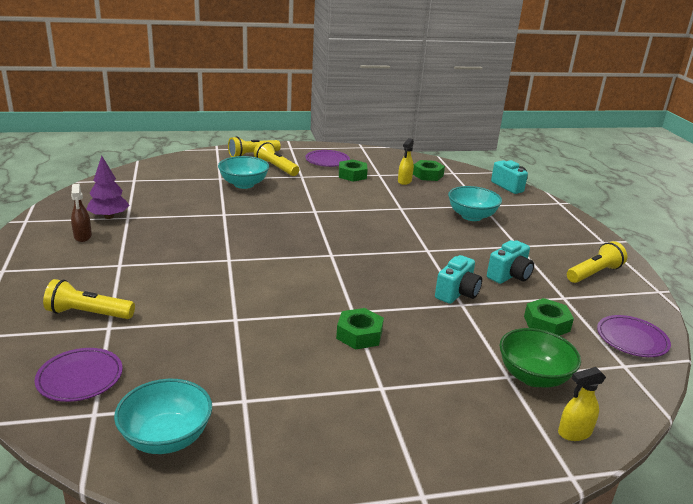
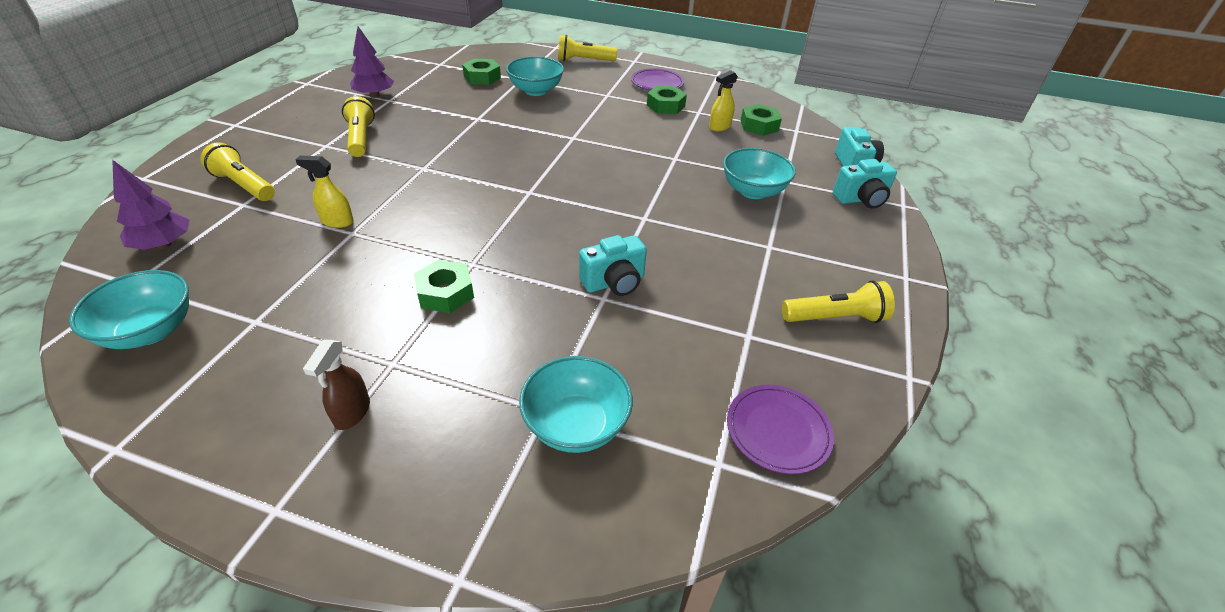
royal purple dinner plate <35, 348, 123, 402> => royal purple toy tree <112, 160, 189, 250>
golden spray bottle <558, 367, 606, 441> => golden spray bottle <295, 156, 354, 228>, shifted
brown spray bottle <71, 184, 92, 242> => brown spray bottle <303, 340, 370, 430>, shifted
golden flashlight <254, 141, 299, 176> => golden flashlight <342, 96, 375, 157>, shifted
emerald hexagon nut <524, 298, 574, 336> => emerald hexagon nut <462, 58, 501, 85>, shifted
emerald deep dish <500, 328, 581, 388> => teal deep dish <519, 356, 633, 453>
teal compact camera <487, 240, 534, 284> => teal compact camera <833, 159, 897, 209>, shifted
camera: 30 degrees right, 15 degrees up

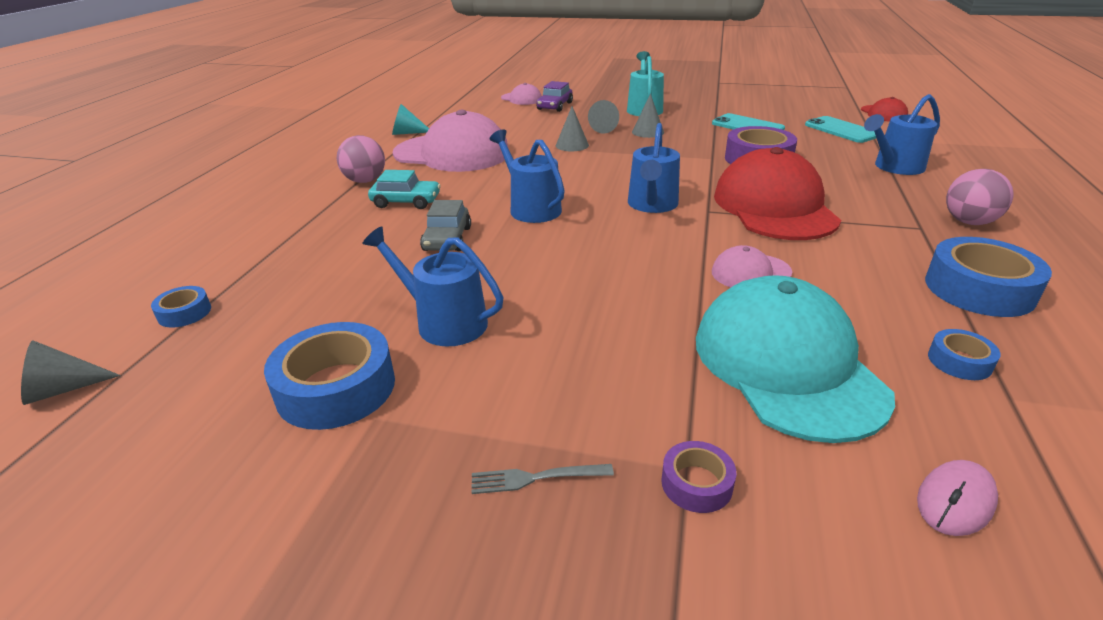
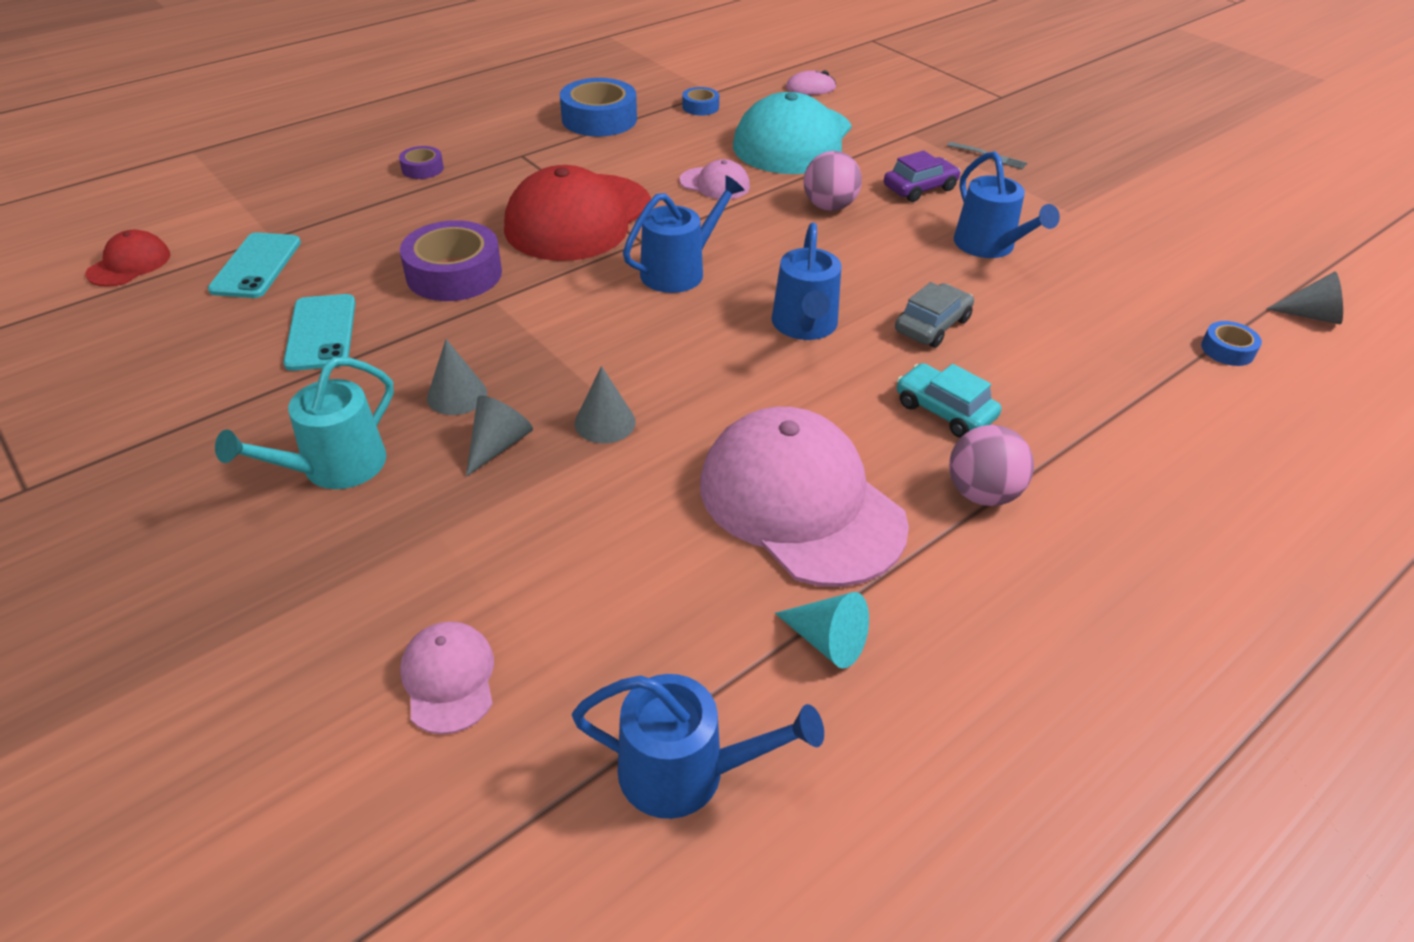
royal purple sticky tape <661, 441, 736, 513> => royal purple sticky tape <399, 146, 444, 179>, shifted
royal blue watering can <864, 94, 940, 175> => royal blue watering can <572, 674, 824, 819>, shifted
rose-pink ball <946, 169, 1014, 225> => rose-pink ball <804, 151, 862, 211>, shifted
royal purple automobile <537, 81, 573, 112> => royal purple automobile <884, 151, 961, 202>, shifted
royal blue sticky tape <264, 322, 395, 430> => nothing
camera: 145 degrees left, 10 degrees up

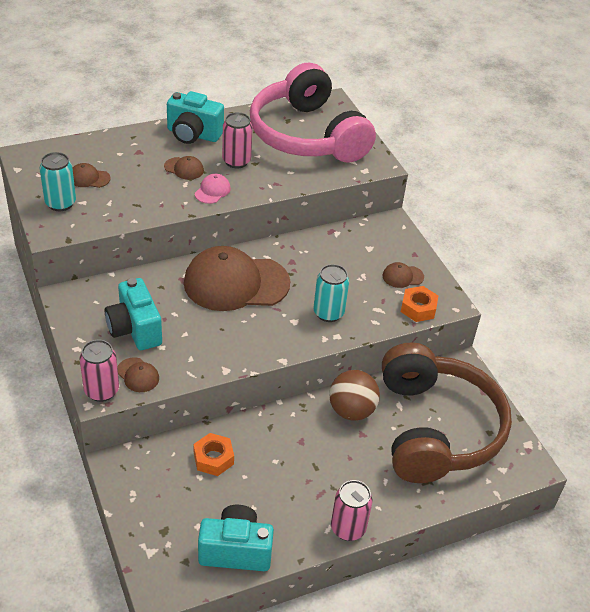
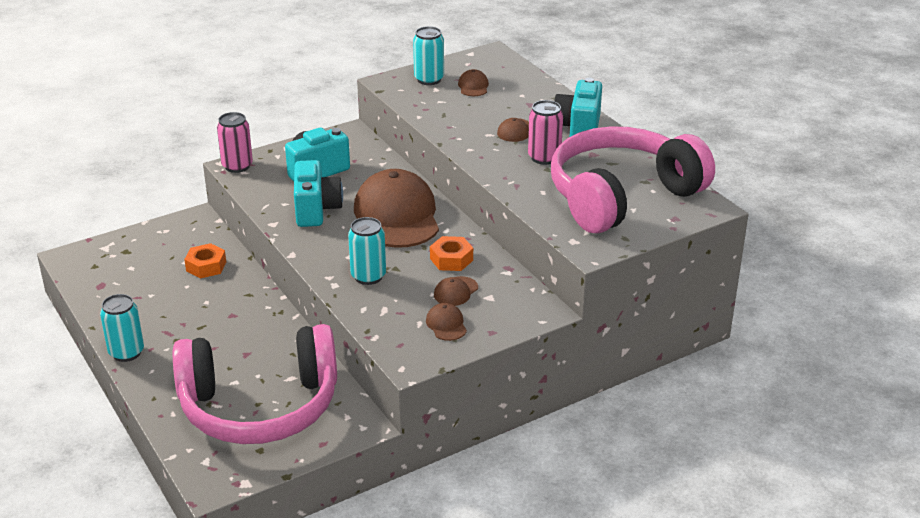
rose-pink can <331, 480, 372, 541> => teal can <100, 294, 144, 362>
brown headphones <382, 342, 512, 483> => rose-pink headphones <173, 324, 337, 444>
teal compact camera <198, 505, 274, 571> => teal compact camera <294, 160, 343, 227>, shifted
orange-coloured hexagon nut <401, 286, 438, 322> => orange-coloured hexagon nut <430, 236, 473, 271>, shifted
brown cap <117, 357, 159, 392> => brown cap <434, 276, 478, 306>, shifted
rose-pink cap <195, 174, 231, 204> => nothing
brown ball <329, 370, 380, 421> => nothing
camera: 85 degrees right, 10 degrees down

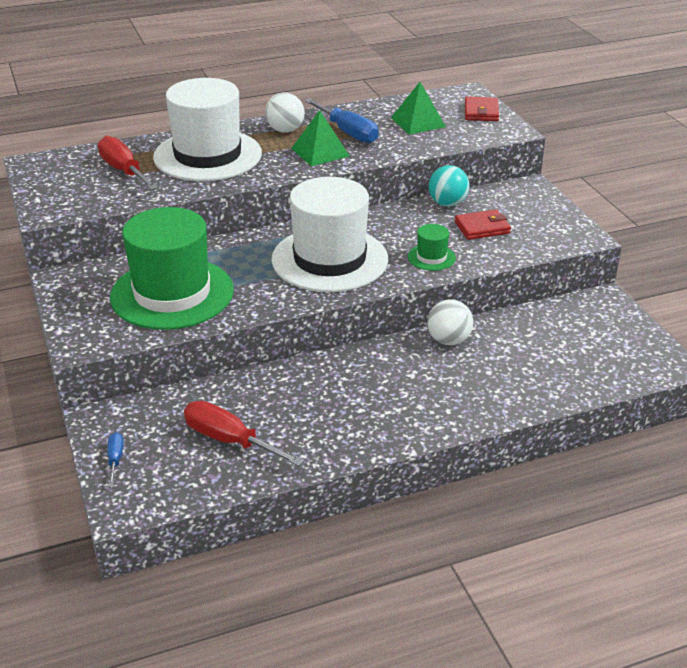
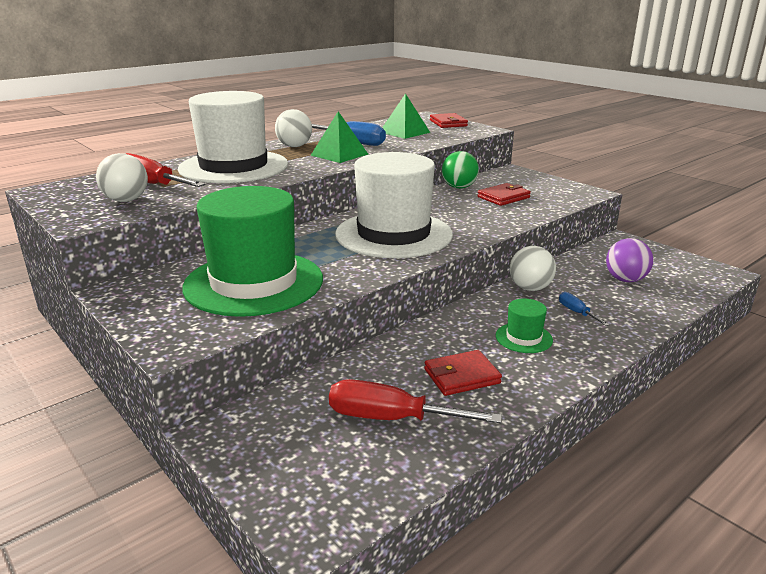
nothing => snow-white ball <96, 153, 148, 202>
nothing => crimson billfold <424, 350, 502, 396>
teal ball <429, 165, 469, 207> => emerald ball <442, 151, 479, 189>
emerald tall hat <408, 224, 456, 271> => emerald tall hat <496, 299, 553, 353>, shifted
royal blue screwdriver <107, 432, 124, 486> => royal blue screwdriver <559, 292, 610, 326>, shifted
nothing => royal purple ball <606, 238, 653, 282>
camera: 20 degrees left, 10 degrees down

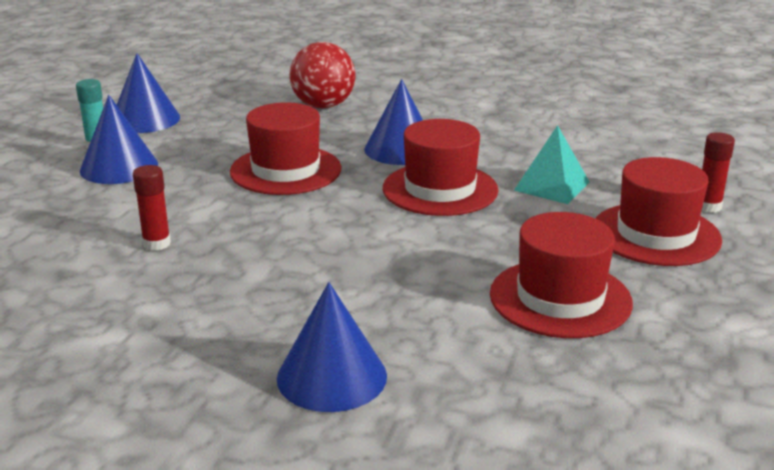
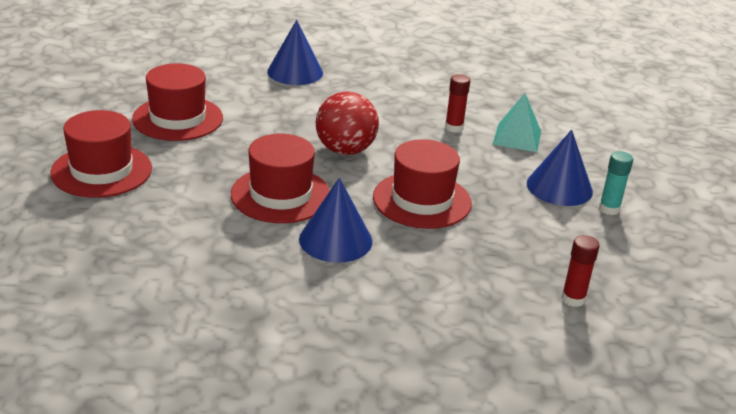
crimson ball <289, 42, 355, 109> => crimson ball <316, 91, 379, 155>, shifted
teal pyramid shape <514, 125, 589, 204> => teal pyramid shape <493, 93, 541, 152>, shifted
crimson stick of glue <702, 132, 735, 213> => crimson stick of glue <561, 235, 600, 307>, shifted
royal blue solid cone <117, 53, 180, 133> => nothing
camera: 160 degrees right, 5 degrees up

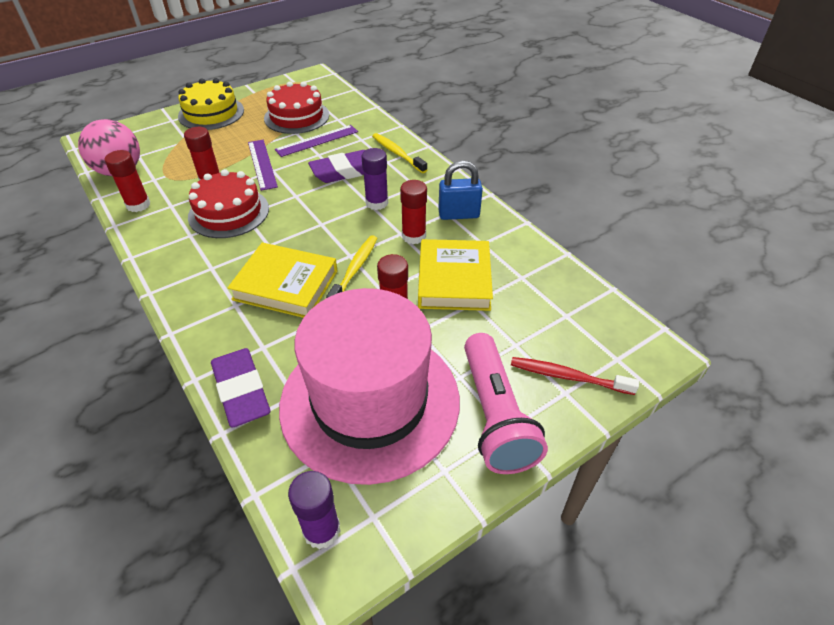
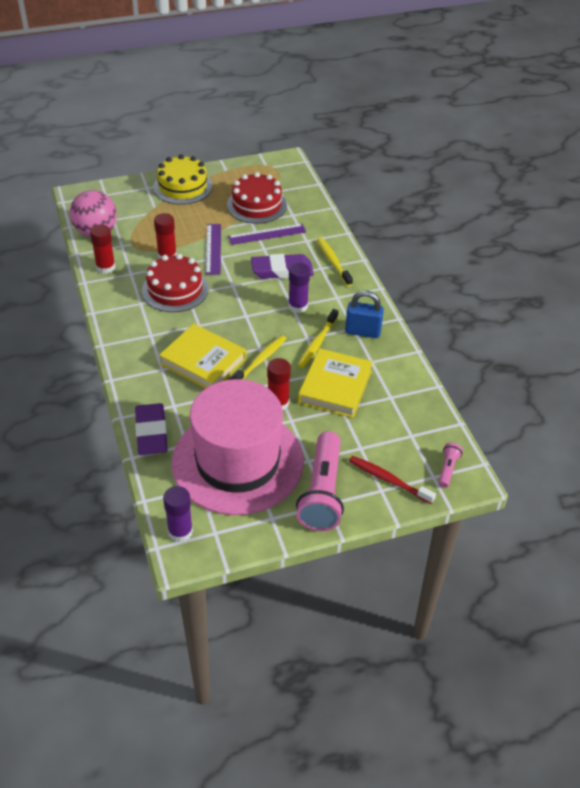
crimson stick of glue <400, 180, 427, 244> => golden dental brush <298, 309, 339, 368>
nothing => rose-pink flashlight <439, 442, 463, 488>
camera: 15 degrees right, 0 degrees up

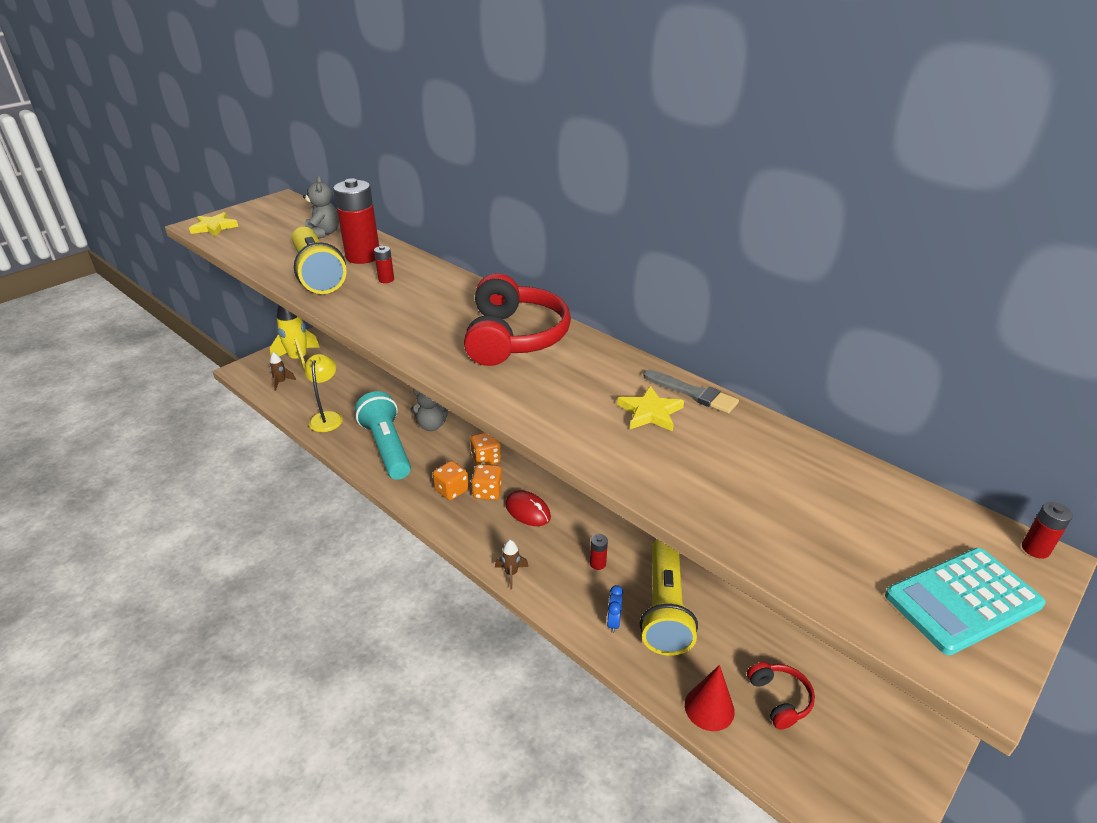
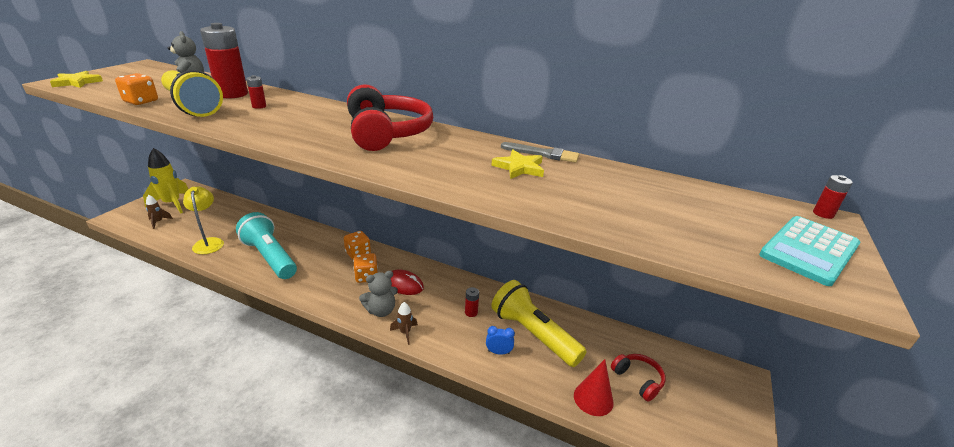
orange-coloured game die <433, 461, 469, 500> => orange-coloured game die <115, 73, 158, 105>, shifted
ash-grey stuffed bear <410, 389, 449, 431> => ash-grey stuffed bear <359, 271, 398, 317>, shifted
royal blue alarm clock <607, 585, 623, 633> => royal blue alarm clock <486, 326, 515, 355>, 105 degrees clockwise
golden flashlight <640, 539, 698, 656> => golden flashlight <491, 280, 587, 367>, 150 degrees clockwise
camera: 20 degrees left, 5 degrees down

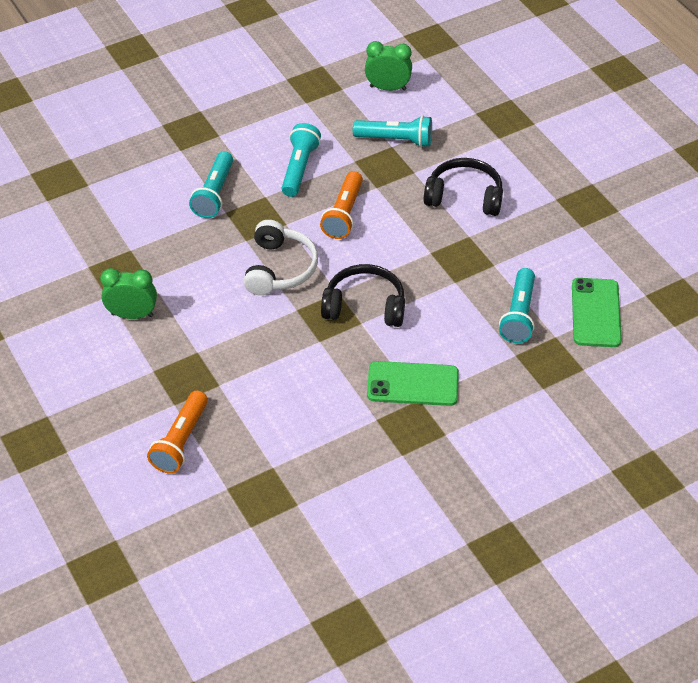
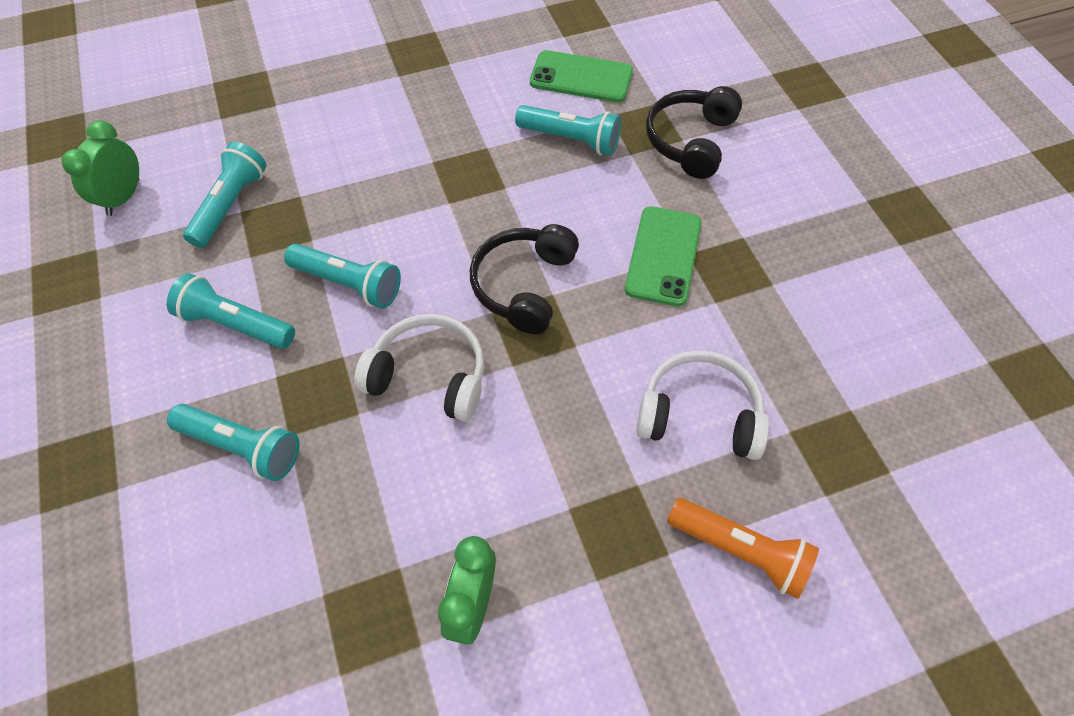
orange-coloured flashlight <320, 171, 363, 239> => teal flashlight <284, 244, 401, 308>
nothing => snow-white headphones <636, 350, 769, 460>
ebony headphones <424, 158, 503, 216> => ebony headphones <646, 86, 742, 179>, shifted
camera: 80 degrees left, 10 degrees up

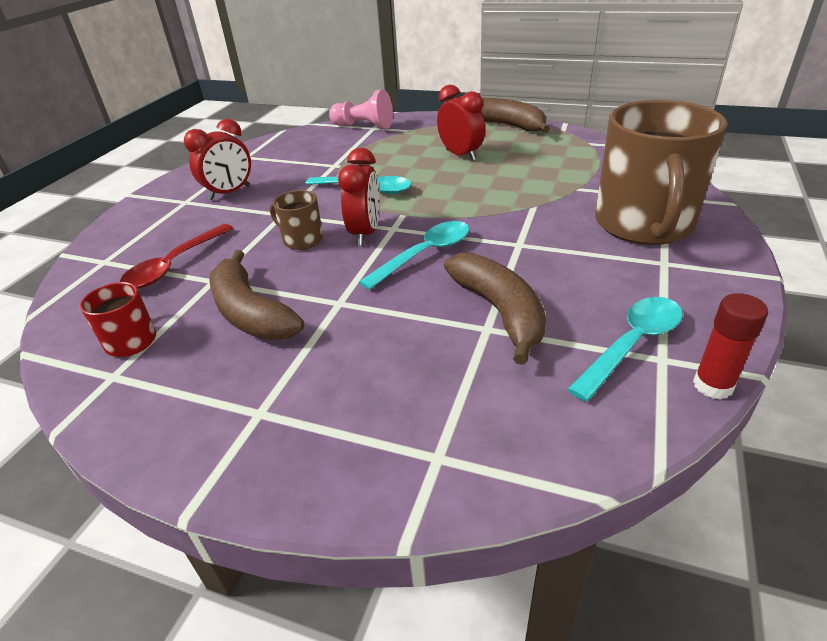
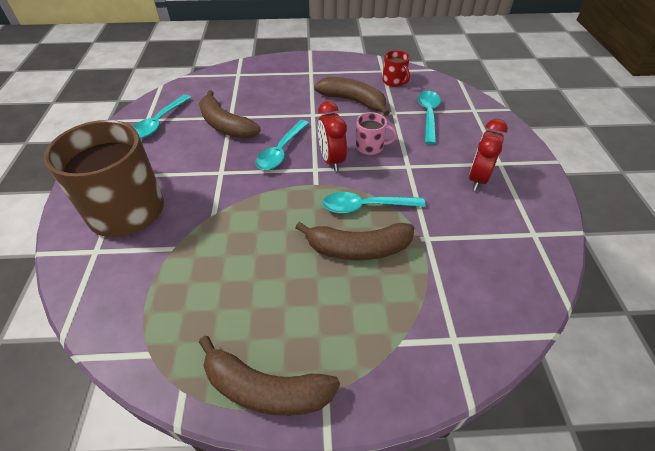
nothing => brown banana <295, 222, 414, 260>
brown mug <270, 190, 323, 250> => rose-pink mug <356, 112, 397, 155>
crimson tablespoon <120, 224, 233, 288> => teal tablespoon <418, 91, 441, 145>
rose-pink game pawn <329, 89, 393, 129> => nothing
crimson alarm clock <437, 85, 485, 161> => nothing
crimson stick of glue <693, 293, 768, 400> => nothing
camera: 155 degrees right, 10 degrees up

